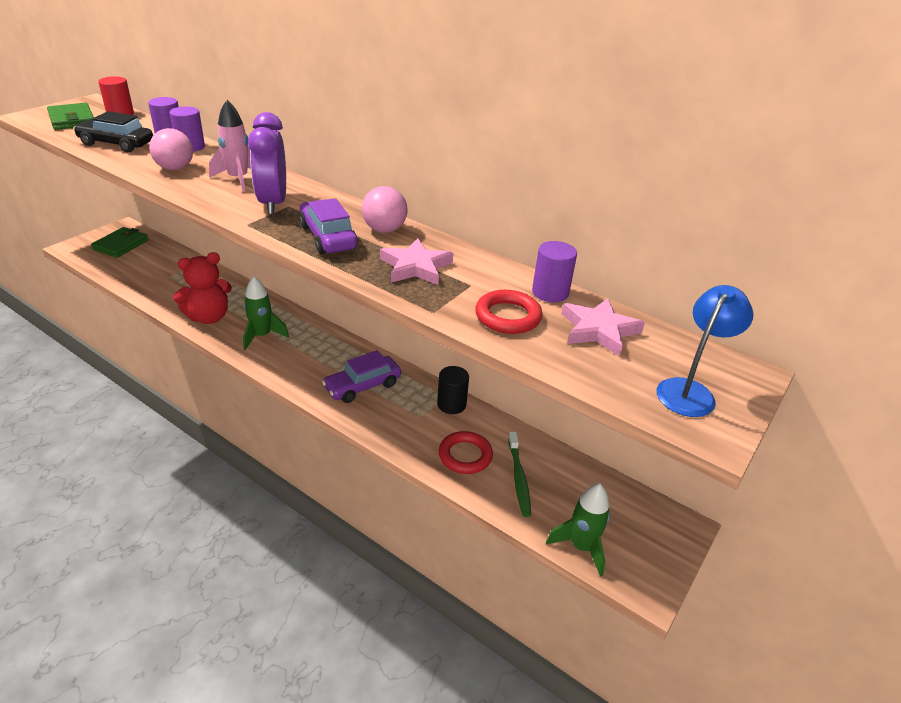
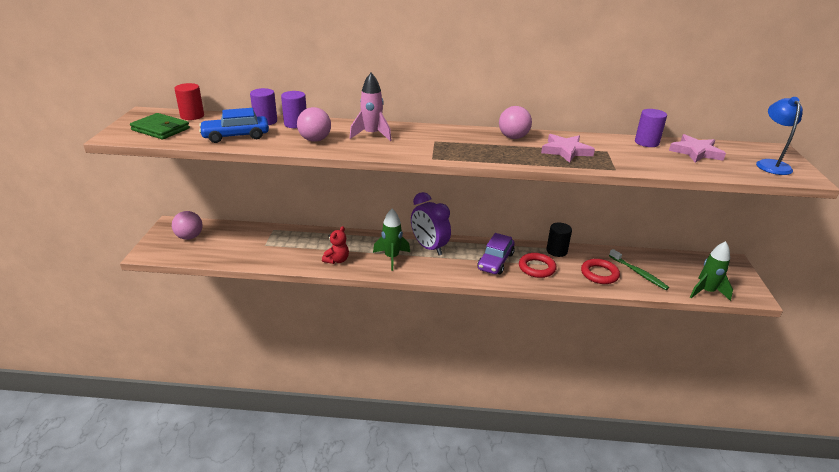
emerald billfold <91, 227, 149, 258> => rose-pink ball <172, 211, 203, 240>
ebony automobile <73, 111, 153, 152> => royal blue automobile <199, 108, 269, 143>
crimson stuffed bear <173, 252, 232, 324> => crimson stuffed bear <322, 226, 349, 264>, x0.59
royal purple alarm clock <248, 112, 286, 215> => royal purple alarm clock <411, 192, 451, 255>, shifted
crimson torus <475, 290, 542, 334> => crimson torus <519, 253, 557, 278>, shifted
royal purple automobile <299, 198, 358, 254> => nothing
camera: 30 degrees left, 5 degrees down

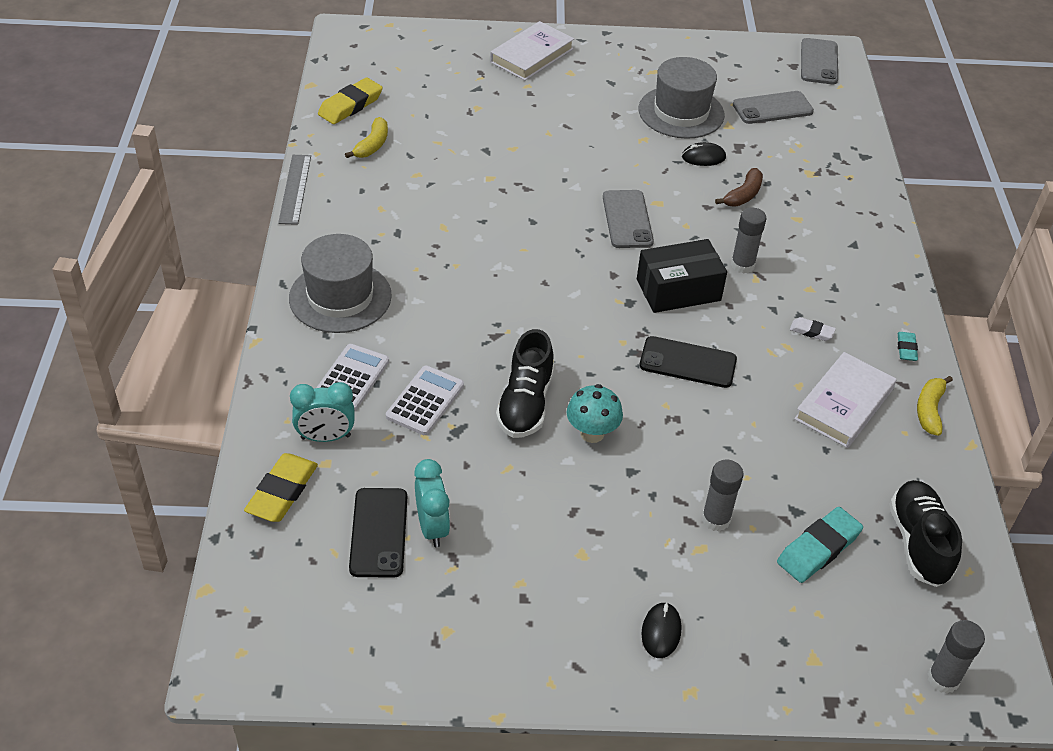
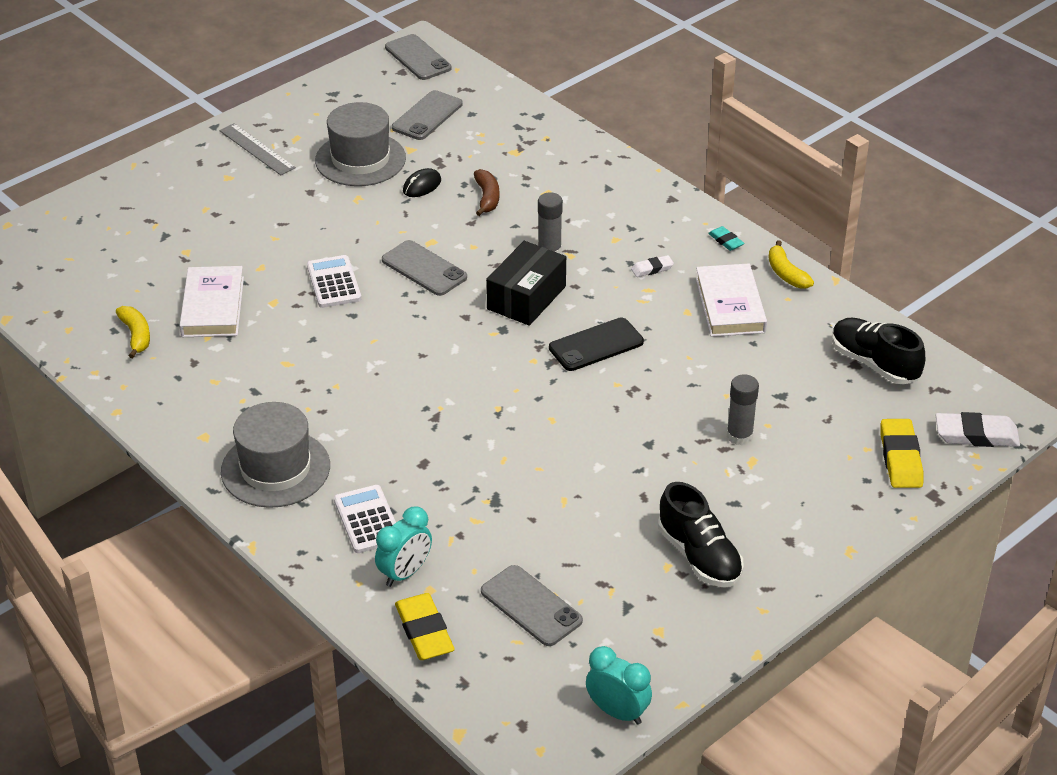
snow-white hardback <490, 21, 574, 81> => snow-white hardback <179, 266, 244, 337>, shifted
ash-grey straightedge <278, 155, 311, 225> => ash-grey straightedge <219, 123, 296, 175>, shifted
snow-white adding machine <386, 366, 464, 435> => snow-white adding machine <307, 255, 361, 308>, shifted
ebony smartphone <349, 488, 407, 578> => ash-grey smartphone <481, 565, 583, 646>
teal alarm clock <414, 459, 450, 547> => teal alarm clock <586, 646, 652, 725>, shifted
ebony lace-up shoe <496, 329, 554, 438> => ebony lace-up shoe <658, 482, 744, 587>, shifted
golden eraser <318, 77, 383, 124> => golden eraser <881, 419, 923, 488>, shifted
ash-grey stick of glue <928, 620, 985, 694> => snow-white eraser <936, 412, 1020, 447>
teal mushroom <567, 384, 623, 443> => nothing
ebony PC mouse <642, 602, 681, 658> => nothing
teal eraser <777, 507, 863, 583> => nothing
camera: 40 degrees left, 5 degrees down

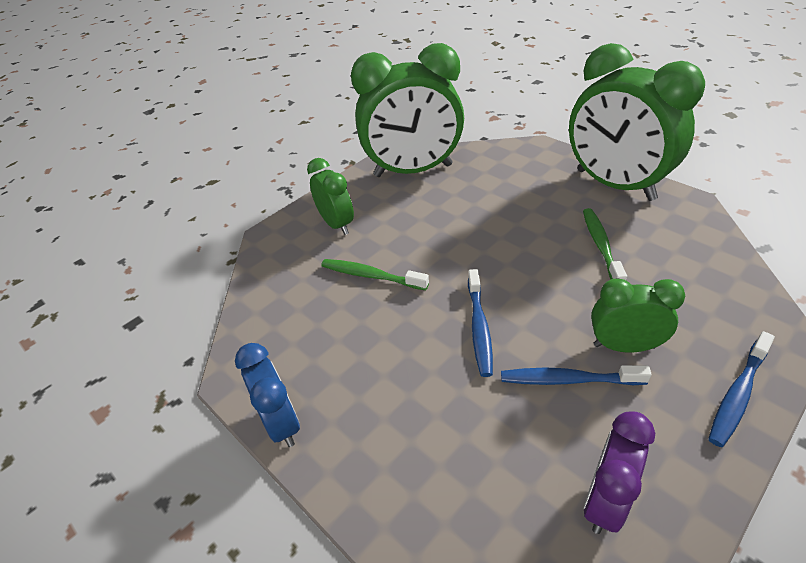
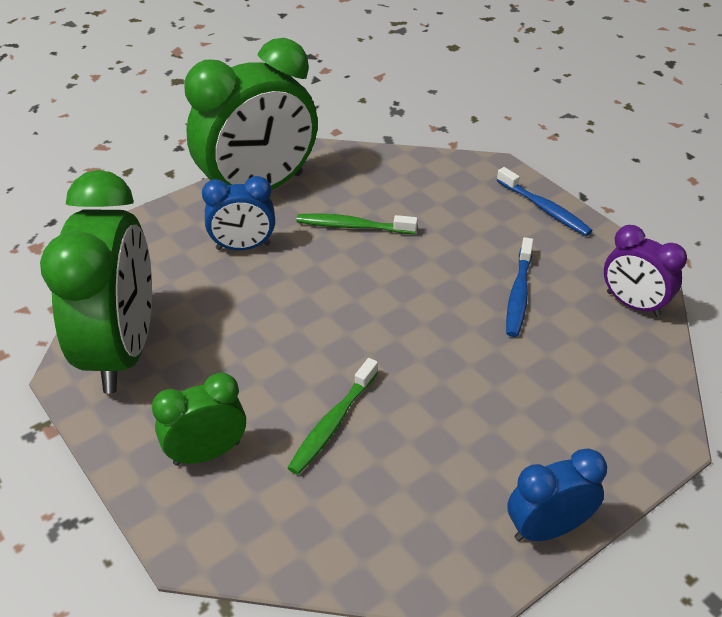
nothing => royal blue alarm clock <202, 176, 275, 250>
royal blue dental brush <468, 269, 493, 377> => nothing
emerald alarm clock <591, 278, 685, 353> => nothing
camera: 85 degrees left, 0 degrees up

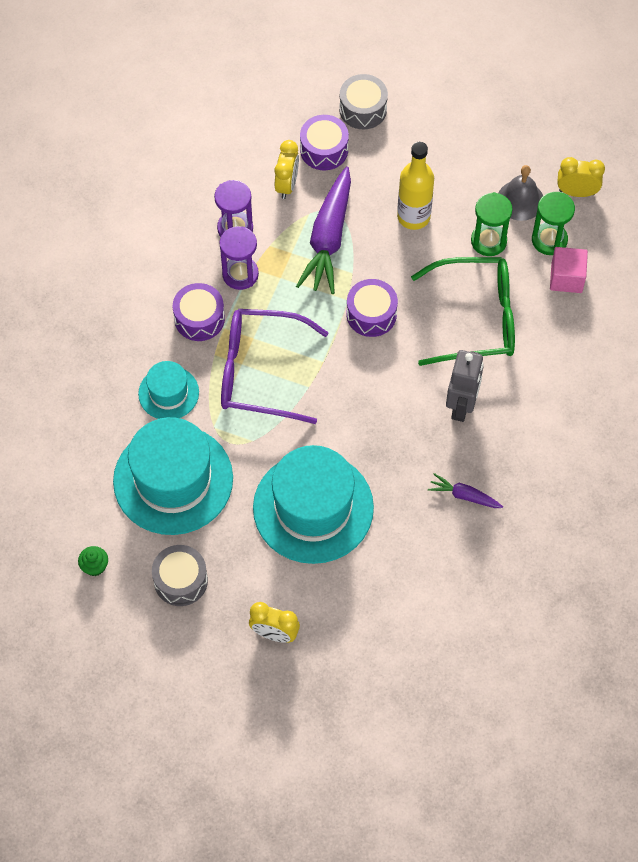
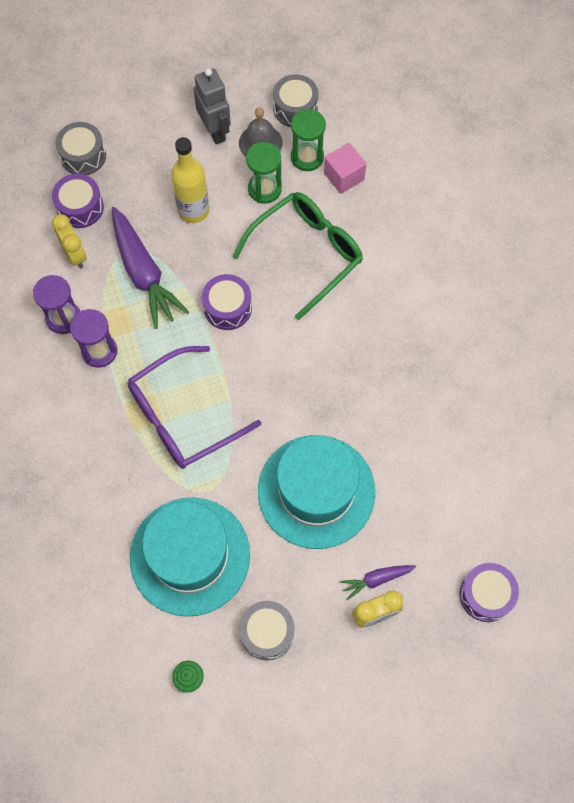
ash-grey robot figure <446, 350, 484, 422> => ash-grey robot figure <194, 68, 231, 144>, shifted
golden alarm clock <557, 157, 605, 197> => ash-grey toy drum <273, 74, 319, 127>
royal purple carrot <428, 473, 503, 508> => royal purple carrot <340, 565, 416, 600>, shifted
royal purple toy drum <173, 283, 225, 341> => royal purple toy drum <459, 563, 519, 622>, shifted
teal tall hat <138, 361, 199, 419> => nothing
camera: 40 degrees left, 5 degrees up

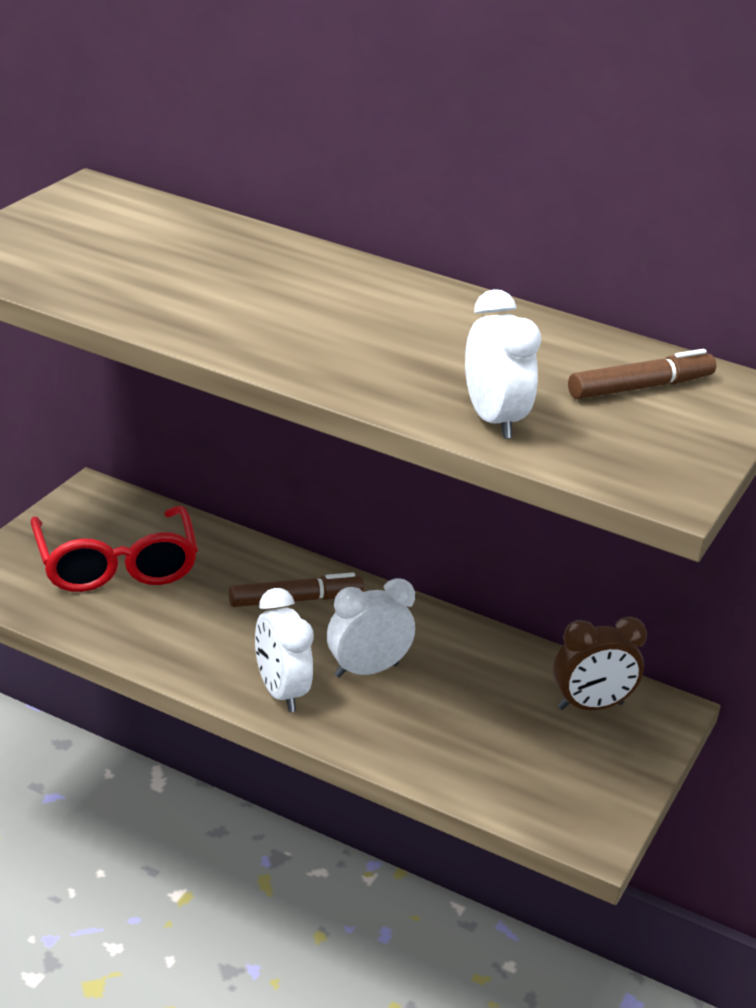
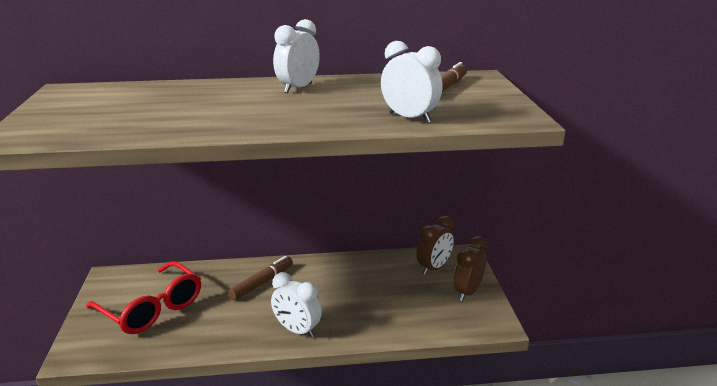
snow-white alarm clock <327, 578, 415, 678> => snow-white alarm clock <273, 19, 320, 93>, shifted
nothing => brown alarm clock <454, 236, 487, 301>
camera: 30 degrees left, 5 degrees down

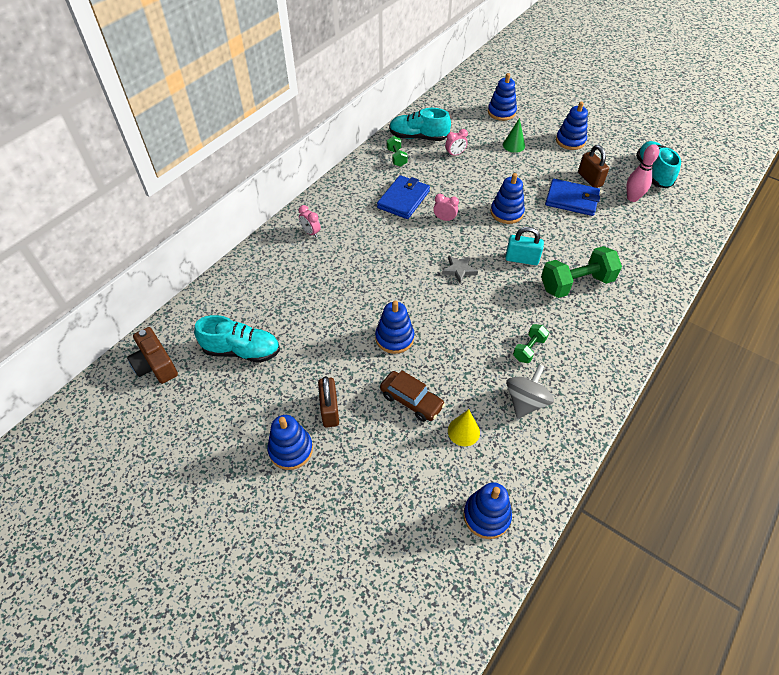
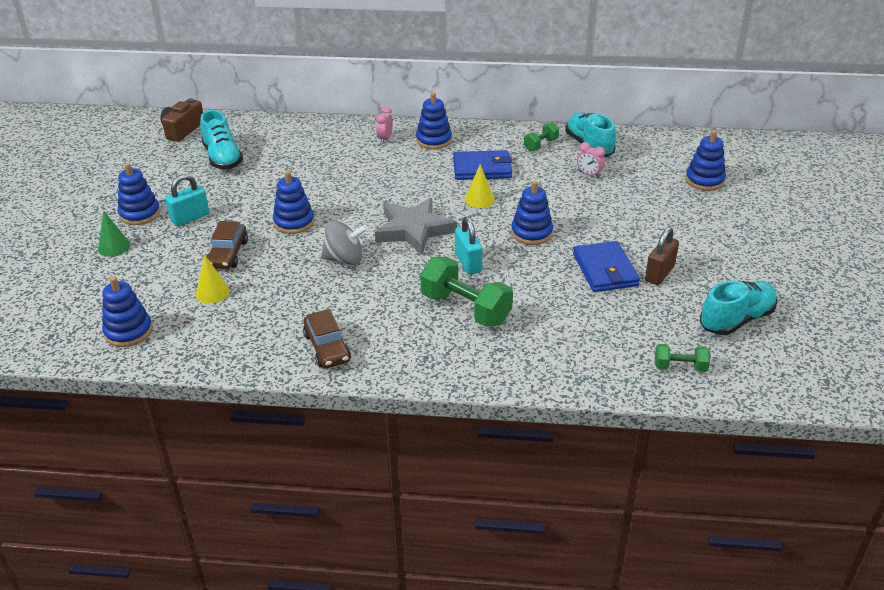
emerald solid cone <503, 118, 525, 153> => emerald solid cone <98, 210, 130, 257>, shifted
brown padlock <318, 376, 339, 428> => teal padlock <165, 174, 209, 226>
nothing => brown automobile <303, 309, 351, 368>
ash-grey whirligig <506, 364, 554, 419> => ash-grey whirligig <321, 220, 367, 265>, shifted
ash-grey five-pointed star <442, 256, 478, 284> => ash-grey five-pointed star <375, 198, 457, 255>, x2.01
royal blue stacking toy <556, 102, 588, 150> => royal blue stacking toy <416, 92, 452, 149>, shifted
rose-pink alarm clock <433, 194, 459, 222> => golden solid cone <465, 164, 494, 208>
emerald hand weight <513, 324, 549, 363> => emerald hand weight <655, 344, 710, 372>, shifted
rose-pink bowling pin <626, 144, 659, 202> => nothing
camera: 60 degrees right, 15 degrees down

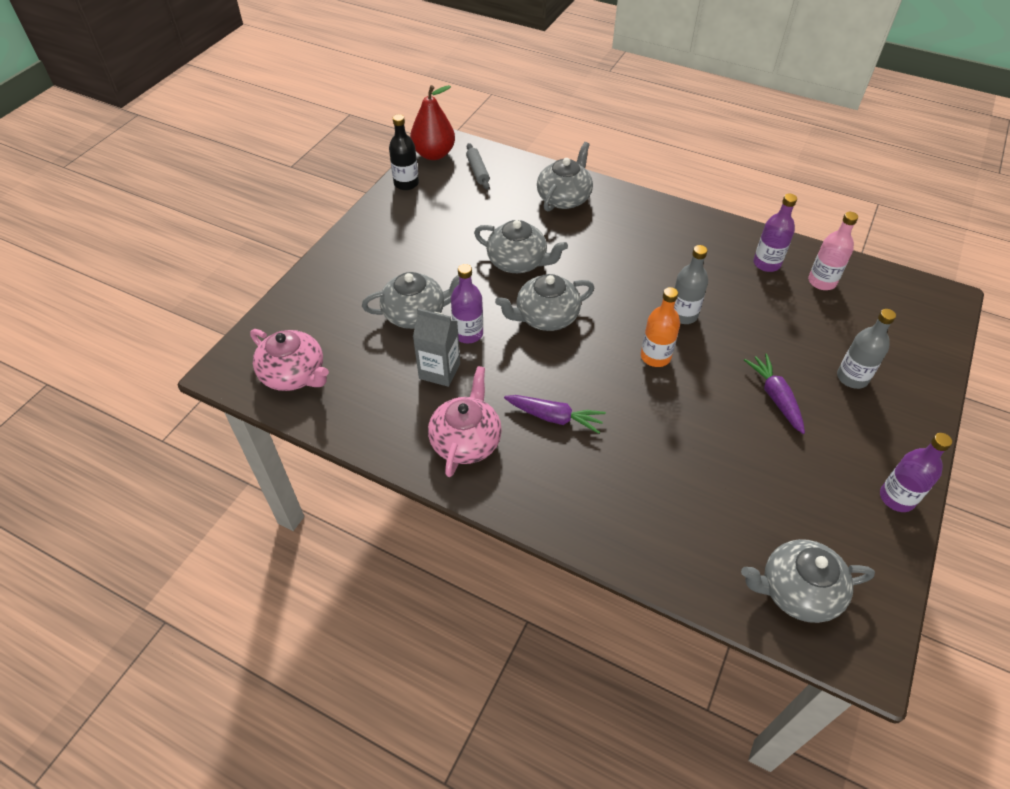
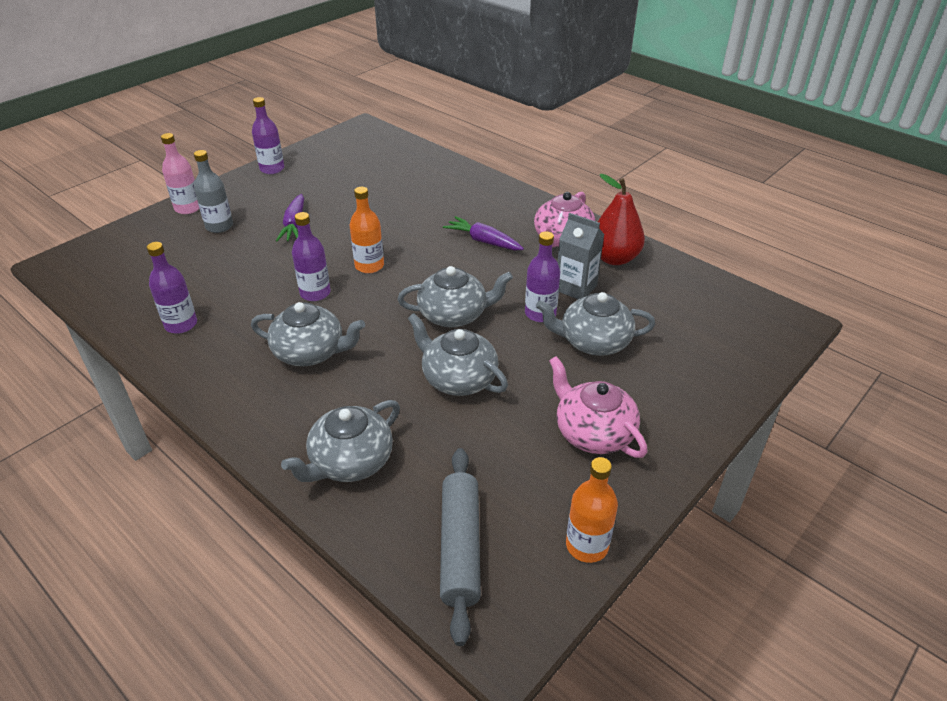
rose-pink drink bottle <808, 212, 858, 290> => rose-pink drink bottle <161, 133, 199, 214>, shifted
ash-grey tea pot <741, 539, 875, 623> => ash-grey tea pot <251, 302, 365, 366>, shifted
ash-grey drink bottle <674, 245, 708, 324> => royal purple drink bottle <292, 212, 331, 301>
ash-grey dough roller <466, 143, 490, 190> => ash-grey dough roller <440, 448, 481, 646>, x1.68
rose-pink tea pot <250, 329, 329, 391> => rose-pink tea pot <549, 356, 647, 458>, shifted
ebony drink bottle <389, 114, 419, 190> => orange-coloured drink bottle <566, 457, 618, 563>
crimson toy pear <410, 85, 455, 160> => crimson toy pear <598, 174, 645, 265>, shifted
camera: 165 degrees left, 10 degrees down

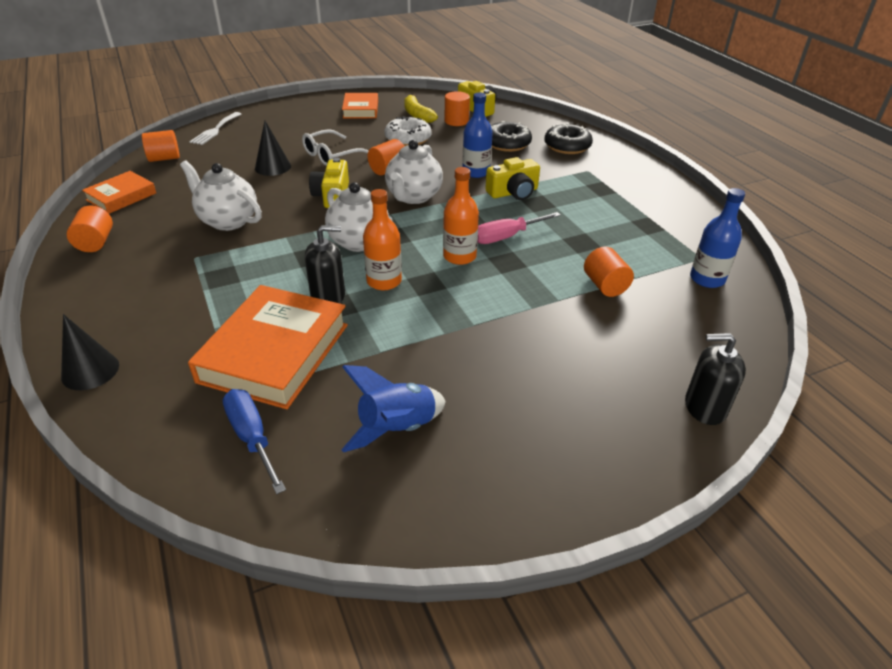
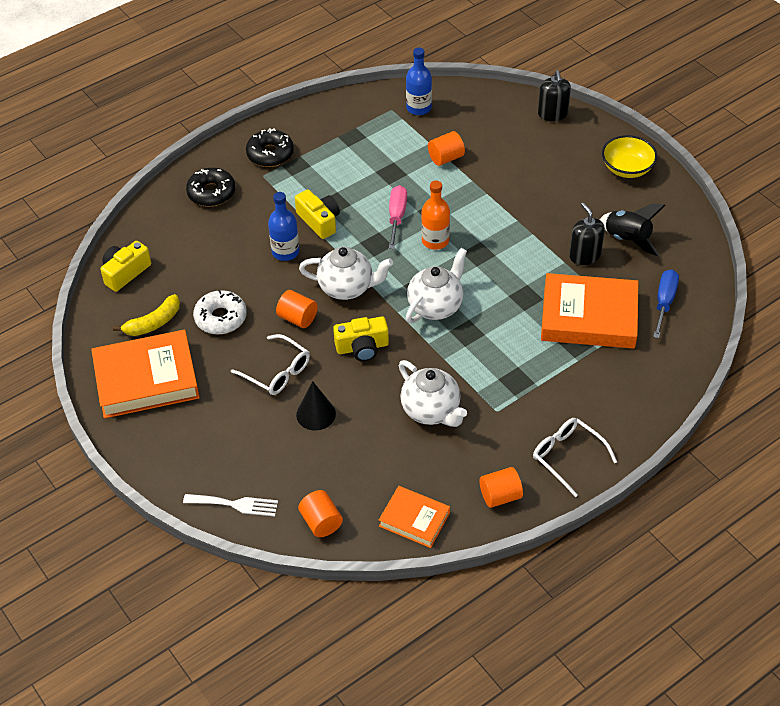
orange-coloured hardback <342, 93, 378, 118> => orange-coloured hardback <91, 330, 200, 418>, x1.79
ebony doughnut <491, 121, 532, 152> => ebony doughnut <246, 128, 294, 167>, shifted
rose-pink screwdriver <477, 212, 561, 244> => rose-pink screwdriver <389, 185, 407, 249>, 135 degrees counterclockwise
snow-white tea pot <180, 161, 262, 231> => snow-white tea pot <399, 360, 467, 427>, 60 degrees counterclockwise
nothing => snow-white eyeglasses <533, 418, 617, 497>
ebony soap pump <305, 225, 345, 303> => ebony soap pump <569, 203, 605, 265>, shifted
royal blue rocket <341, 365, 446, 452> => ebony rocket <600, 204, 666, 256>
nothing => golden deep dish <602, 135, 657, 178>
royal blue screwdriver <222, 389, 286, 494> => royal blue screwdriver <653, 269, 679, 338>, 150 degrees clockwise
ebony solid cone <61, 314, 119, 390> => nothing
orange-coloured drink bottle <363, 189, 402, 291> => nothing
orange-coloured cylinder <444, 91, 470, 126> => nothing
camera: 100 degrees left, 10 degrees up

